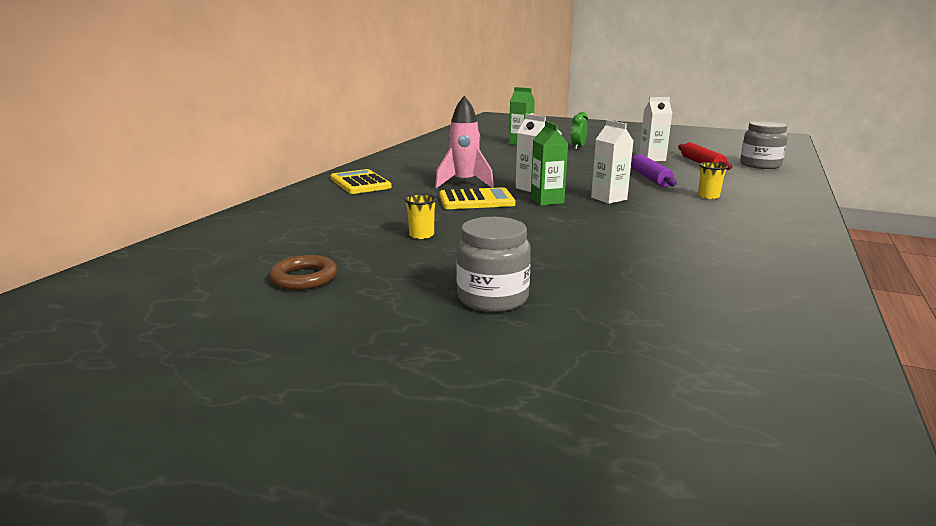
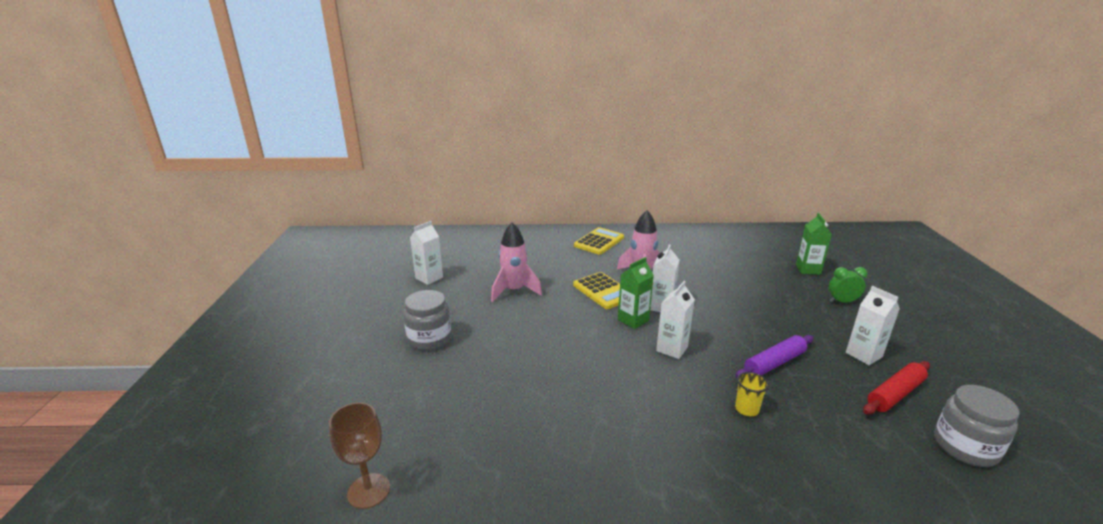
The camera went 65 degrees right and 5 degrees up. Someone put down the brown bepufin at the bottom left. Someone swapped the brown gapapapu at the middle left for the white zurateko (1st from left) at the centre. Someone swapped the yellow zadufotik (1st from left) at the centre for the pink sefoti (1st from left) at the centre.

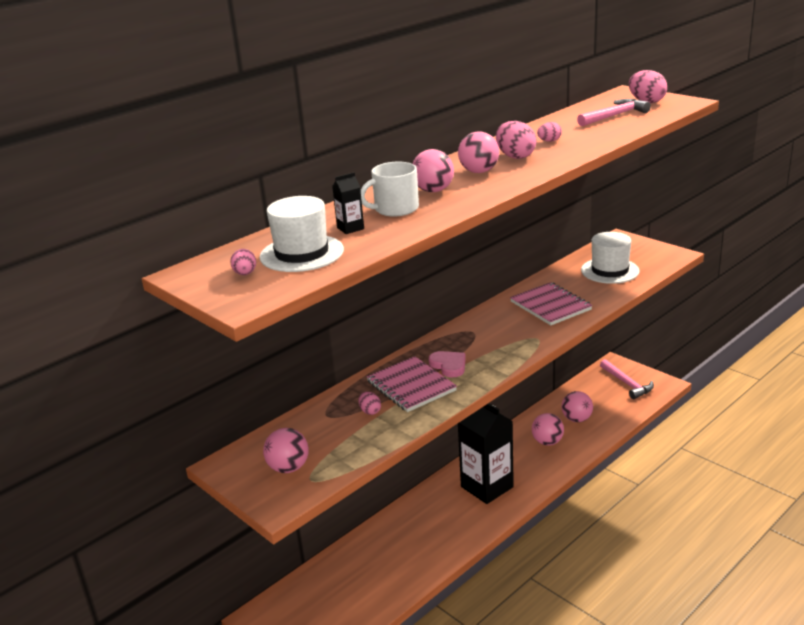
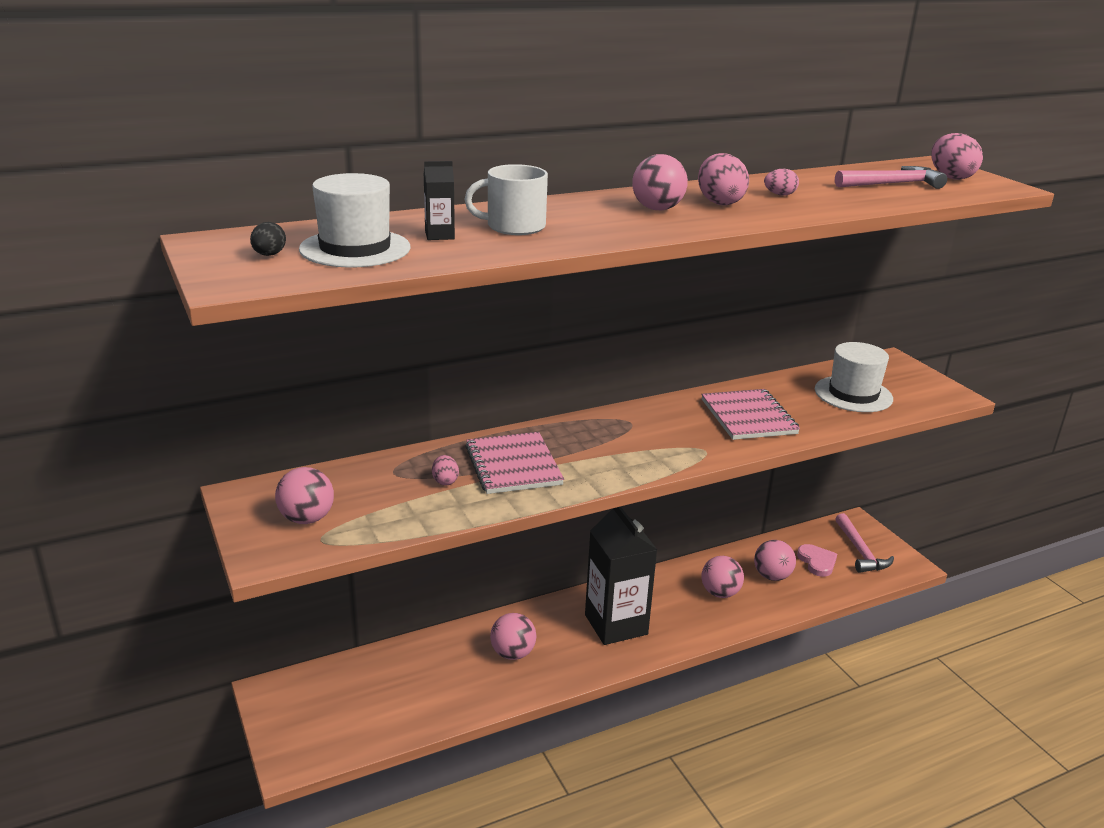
The camera went 15 degrees right and 0 degrees up. Someone repainted the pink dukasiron (1st from left) at the middle left, which became the black dukasiron at the top left. Someone carried the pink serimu (2nd from left) from the top centre to the bottom centre. Someone carried the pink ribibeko from the centre to the bottom right.

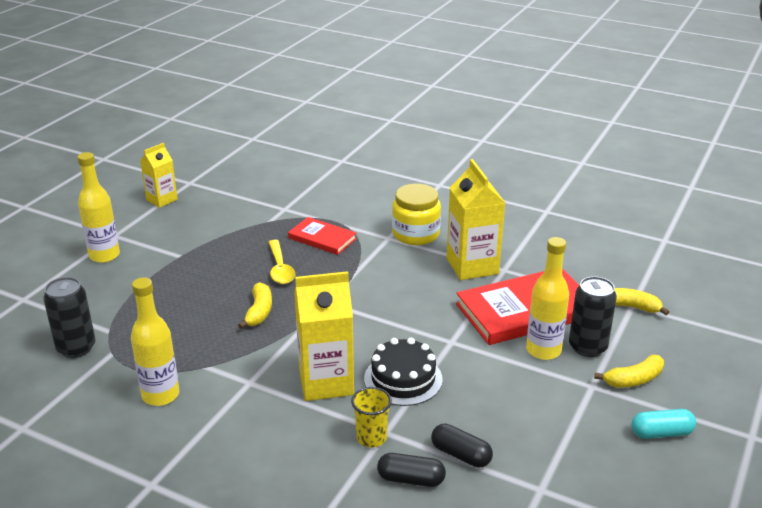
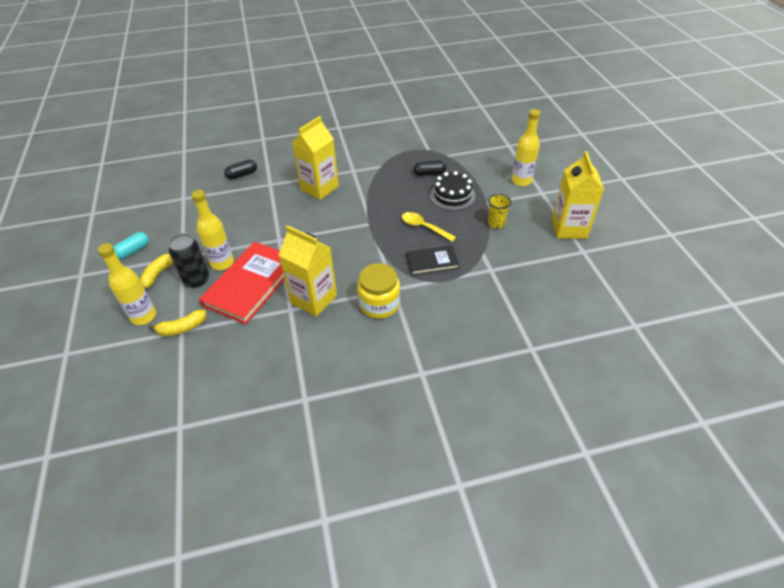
The camera went 140 degrees right and 15 degrees up. Someone carried the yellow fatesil (2nd from left in the first image) from the bottom left to the middle left. Someone repainted the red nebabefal (1st from left) at the centre, which became the black nebabefal at the centre. Someone carried the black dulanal (2nd from left) from the bottom centre to the top centre. Someone carried the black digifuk from the bottom centre to the top centre. Someone carried the yellow zadufotik from the bottom centre to the centre. Someone scaled the yellow zurateko (1st from left in the first image) at the middle left by 1.65. Someone took away the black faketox (1st from left) at the middle left. Someone took away the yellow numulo (1st from left) at the centre.

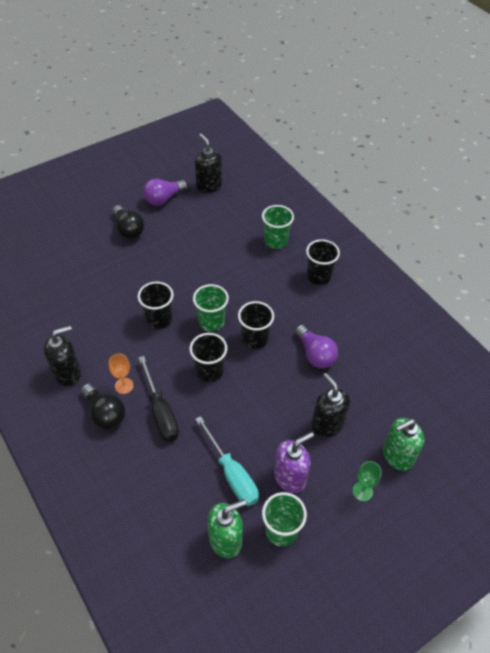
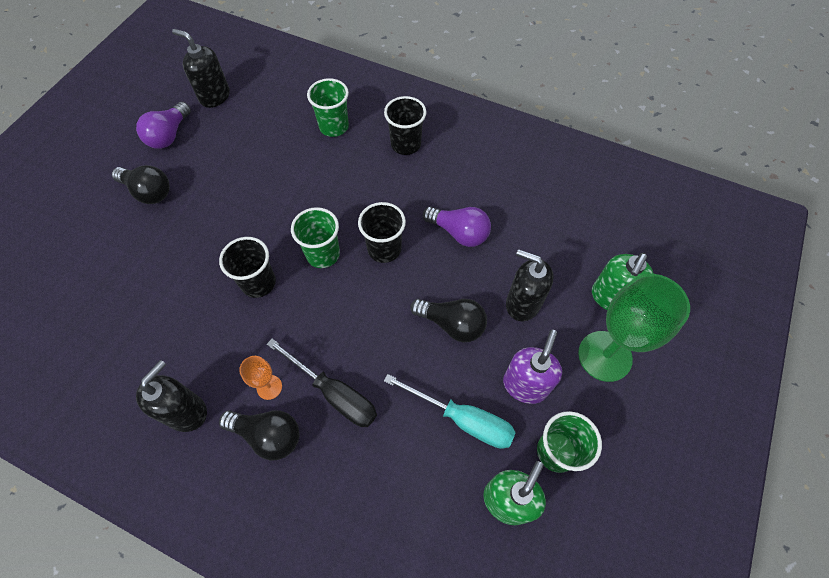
The camera went 30 degrees left and 10 degrees up. Someone put down the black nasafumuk (3rd from left) at the centre. Someone scaled the green bepufin at the bottom right by 2.16. Someone took away the black zadufotik (2nd from left) at the centre.

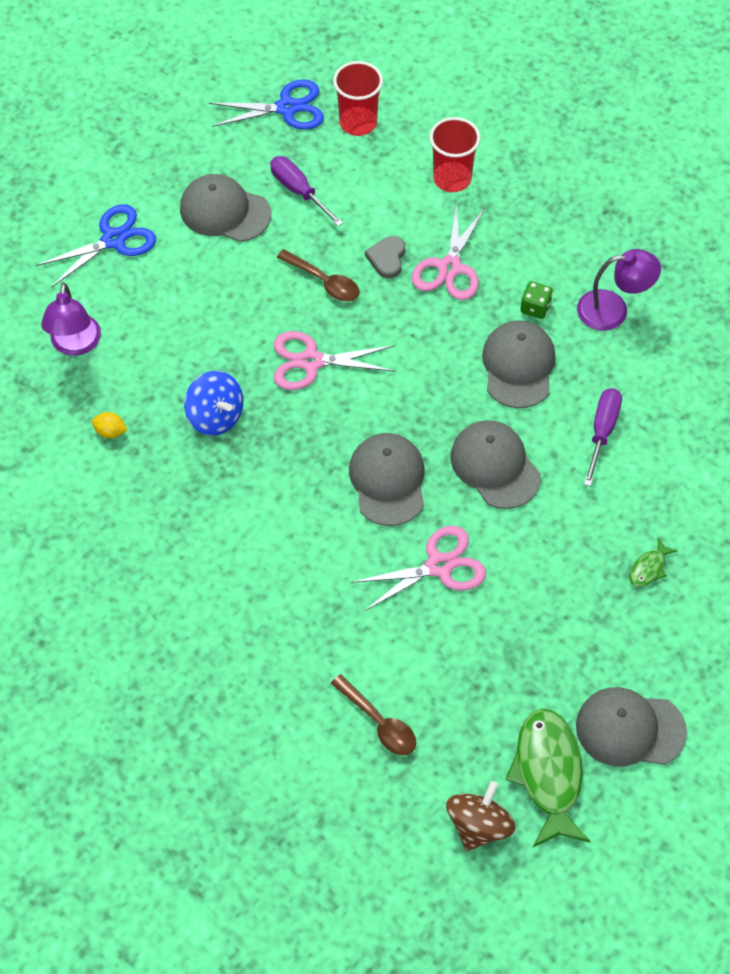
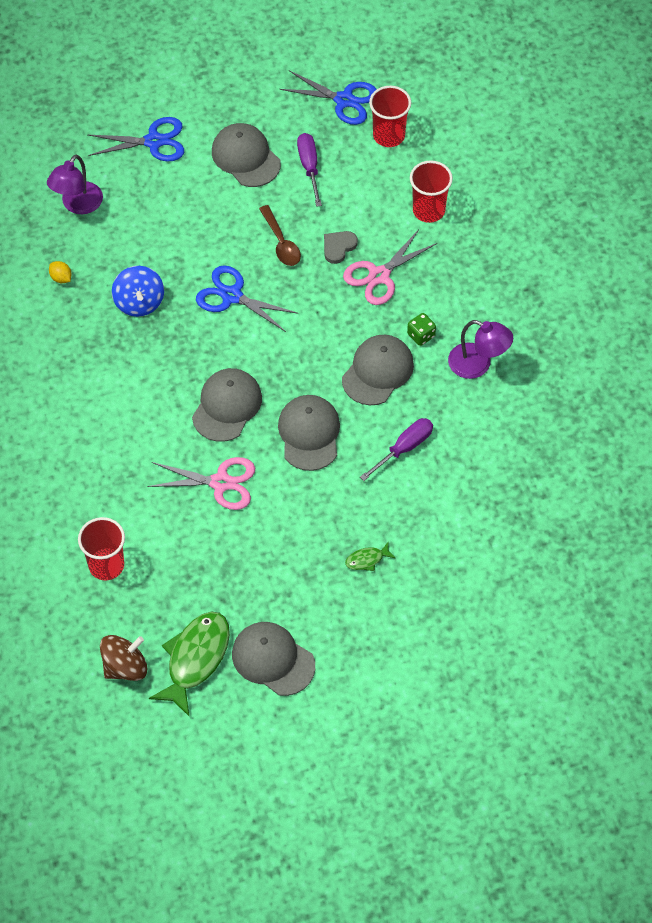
The camera went 30 degrees right and 0 degrees up. Someone swapped the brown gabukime (2nd from left) at the bottom centre for the red zadufotik (1st from left) at the middle left. Someone repainted the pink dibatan (1st from left) at the centre, which became the blue dibatan (2nd from left) at the top centre.

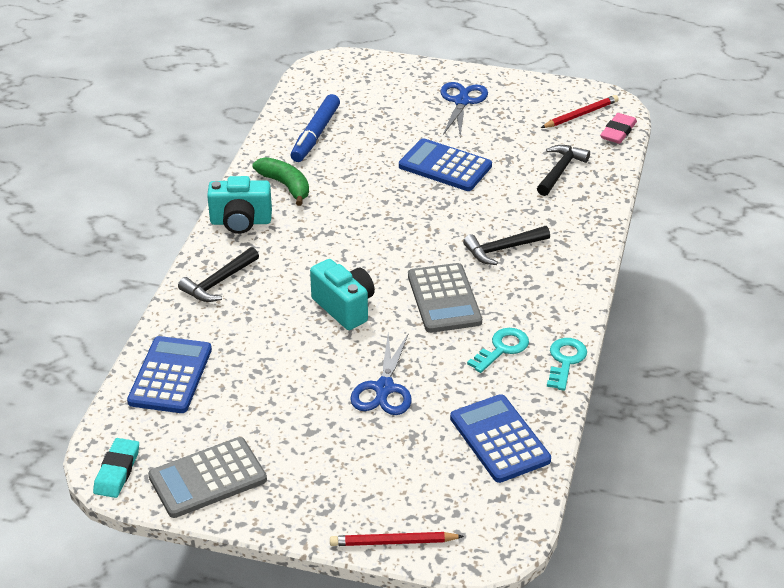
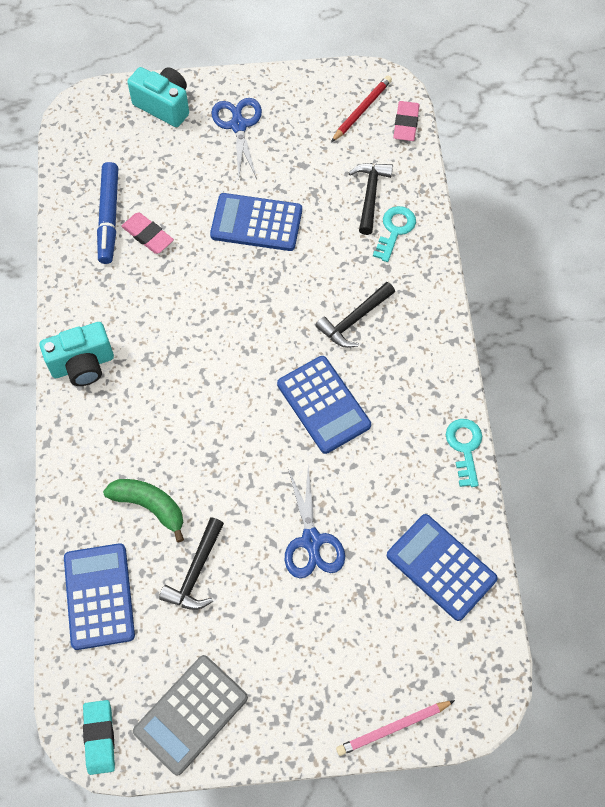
The camera went 20 degrees left and 25 degrees up. Someone carried the green numulo from the top centre to the middle left. Someone put down the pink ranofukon (1st from left) at the top left. Someone carried the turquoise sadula (2nd from left) from the centre to the top left. Someone carried the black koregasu (1st from left) from the middle left to the bottom left. Someone repainted the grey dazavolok (2nd from left) at the centre, which became the blue dazavolok (3rd from left) at the centre. Someone repainted the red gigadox (1st from left) at the bottom centre, which became the pink gigadox at the bottom centre. Someone carried the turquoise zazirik (1st from left) from the centre to the top centre.

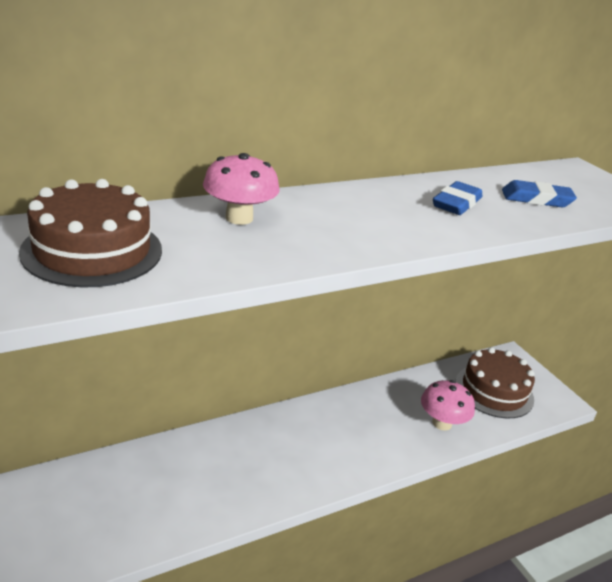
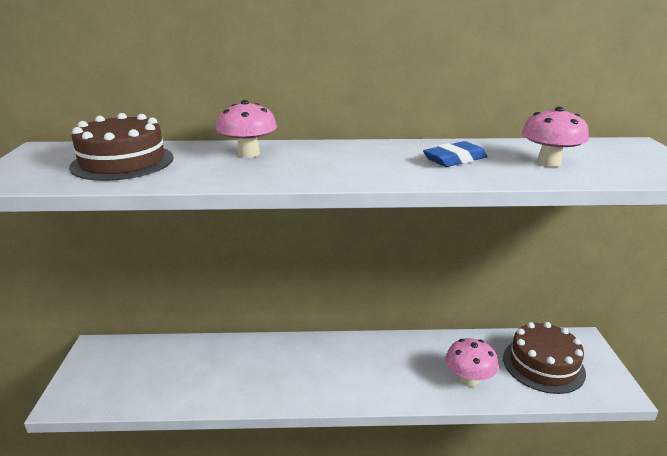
The camera went 30 degrees right and 5 degrees down. Someone swapped the blue ranofukon (2nd from left) at the top right for the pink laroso (3rd from left) at the top right.

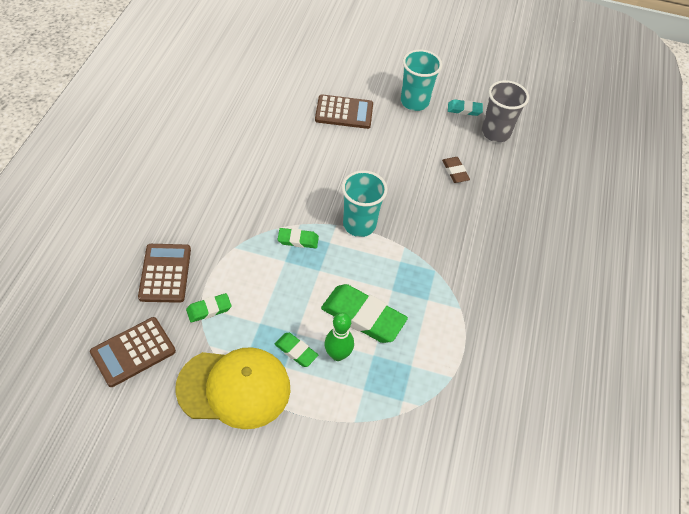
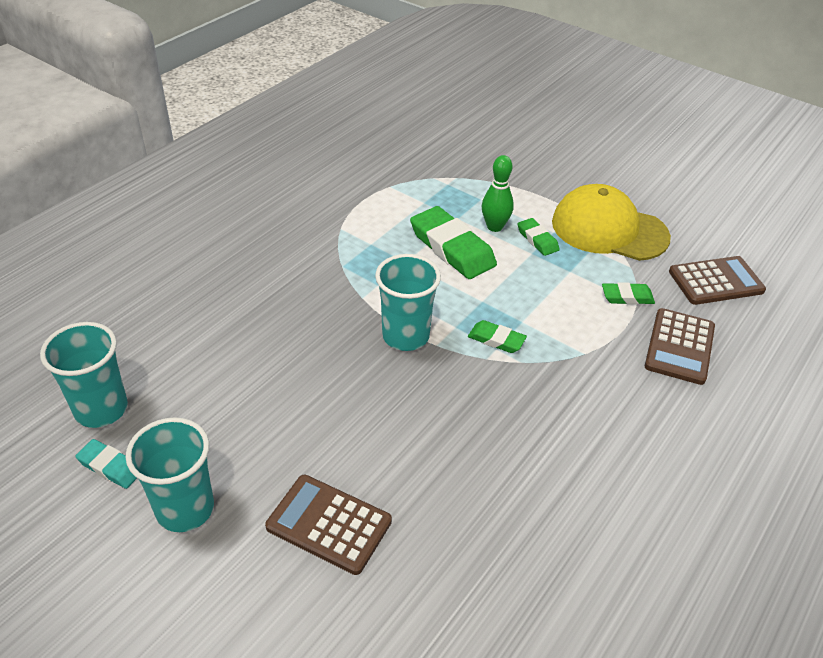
The camera went 155 degrees left and 10 degrees down. Someone repainted the grey zadufotik at the top right, which became the turquoise zadufotik (1st from left) at the middle left. Someone took away the brown ranofukon at the top centre.

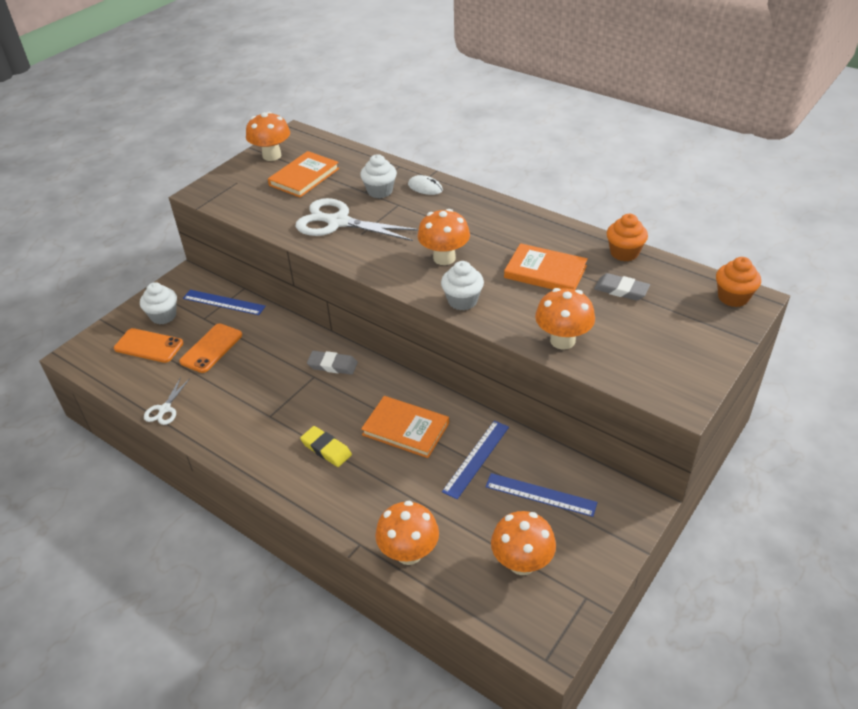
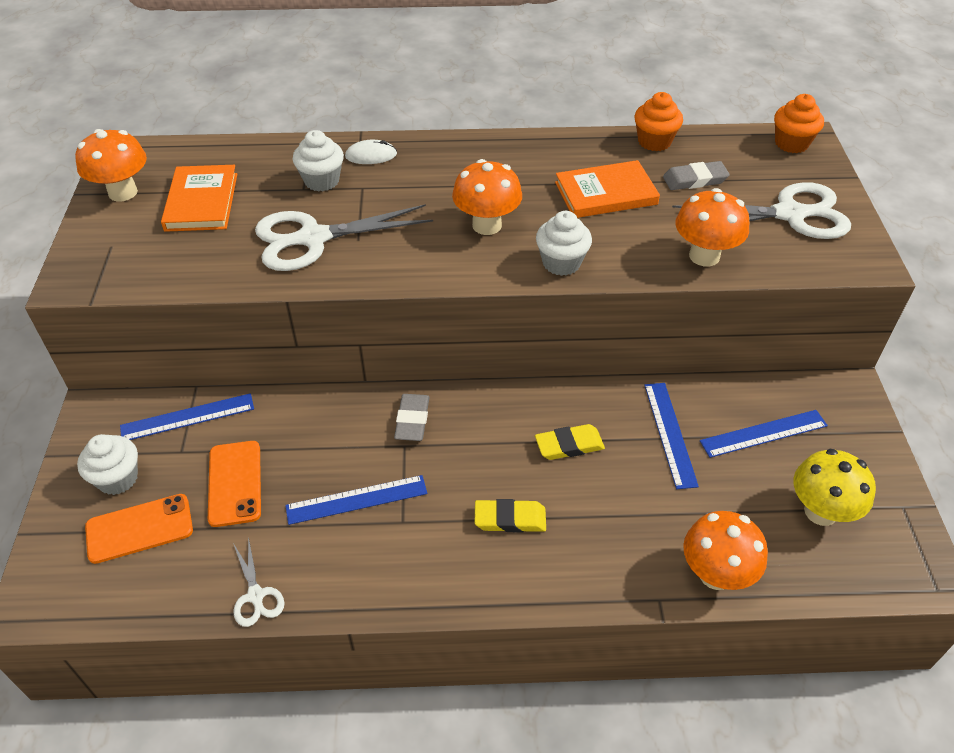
The camera went 40 degrees left and 5 degrees up. Someone put down the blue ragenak (2nd from left) at the centre. Someone rotated the grey ranofukon (1st from left) at the centre by 60 degrees counterclockwise. Someone swapped the orange nebabefal (2nd from left) at the centre for the yellow ranofukon (2nd from left) at the centre. Someone put down the white dibatan (3rd from left) at the top right. Someone repainted the orange laroso (4th from left) at the bottom centre, which became the yellow laroso at the middle right.

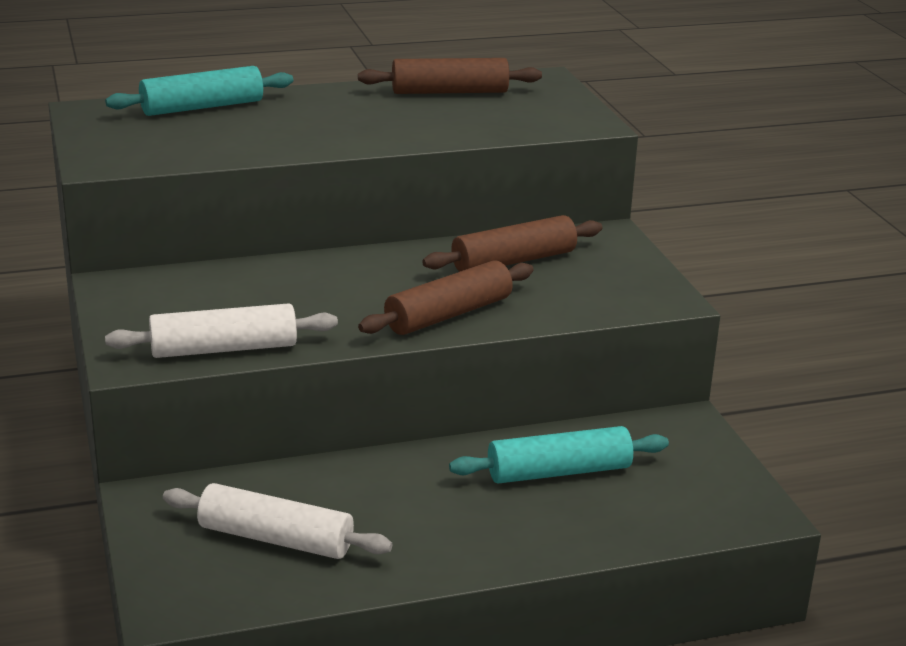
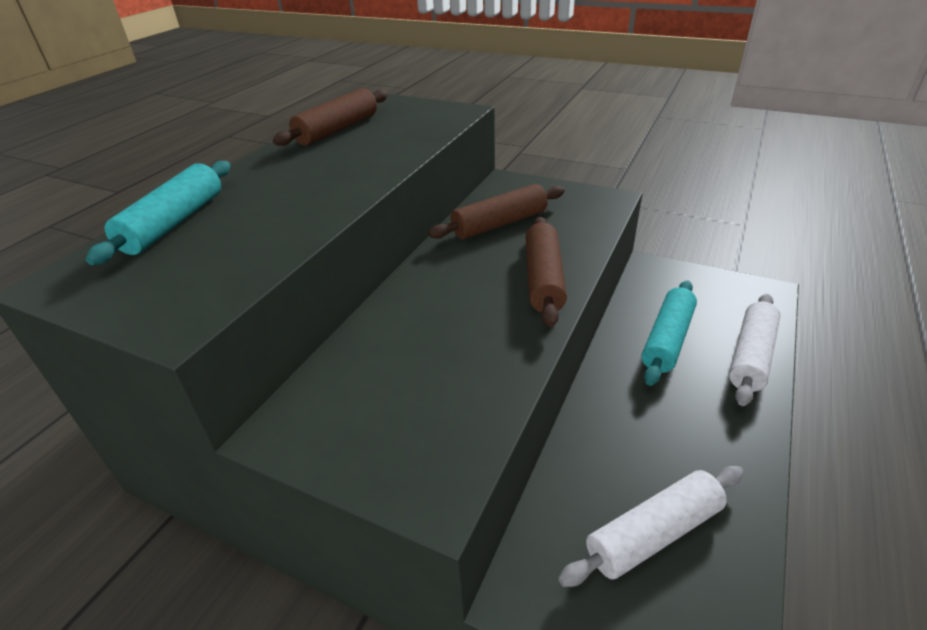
The camera went 45 degrees left and 10 degrees up. Someone rotated the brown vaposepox (3rd from left in the first image) at the centre by 45 degrees clockwise. Someone carried the white vaposepox (1st from left in the first image) from the middle left to the middle right.

